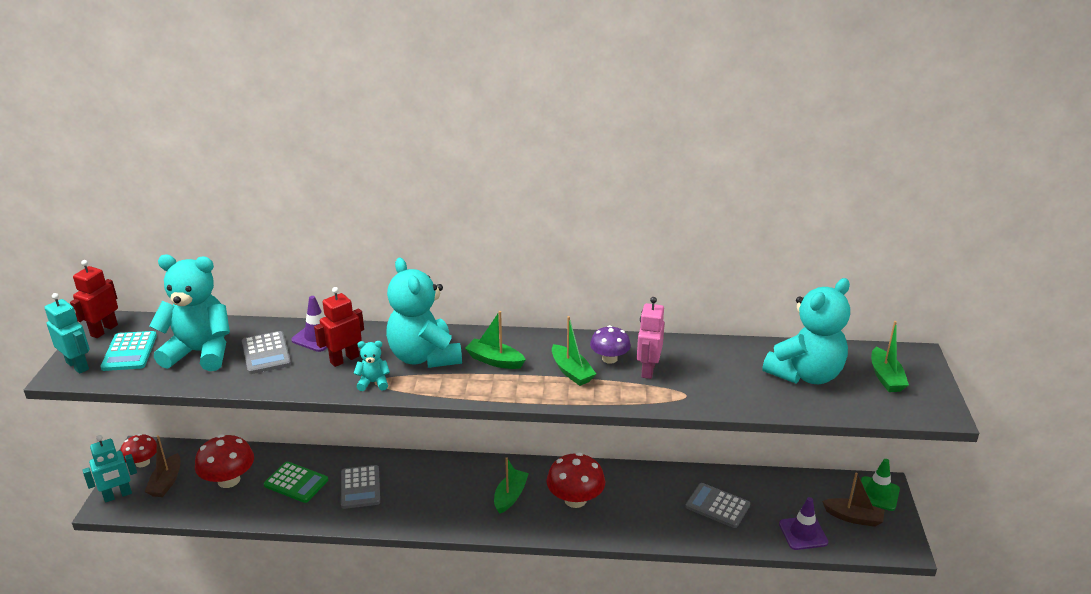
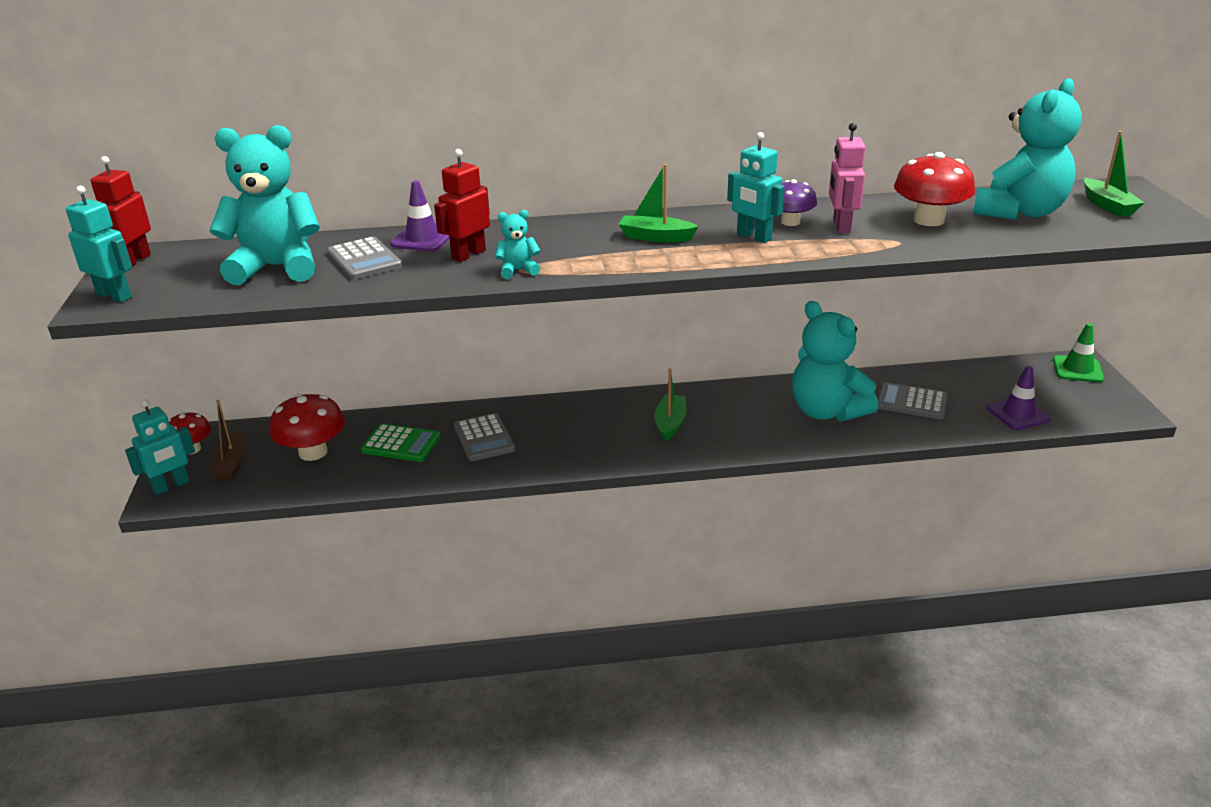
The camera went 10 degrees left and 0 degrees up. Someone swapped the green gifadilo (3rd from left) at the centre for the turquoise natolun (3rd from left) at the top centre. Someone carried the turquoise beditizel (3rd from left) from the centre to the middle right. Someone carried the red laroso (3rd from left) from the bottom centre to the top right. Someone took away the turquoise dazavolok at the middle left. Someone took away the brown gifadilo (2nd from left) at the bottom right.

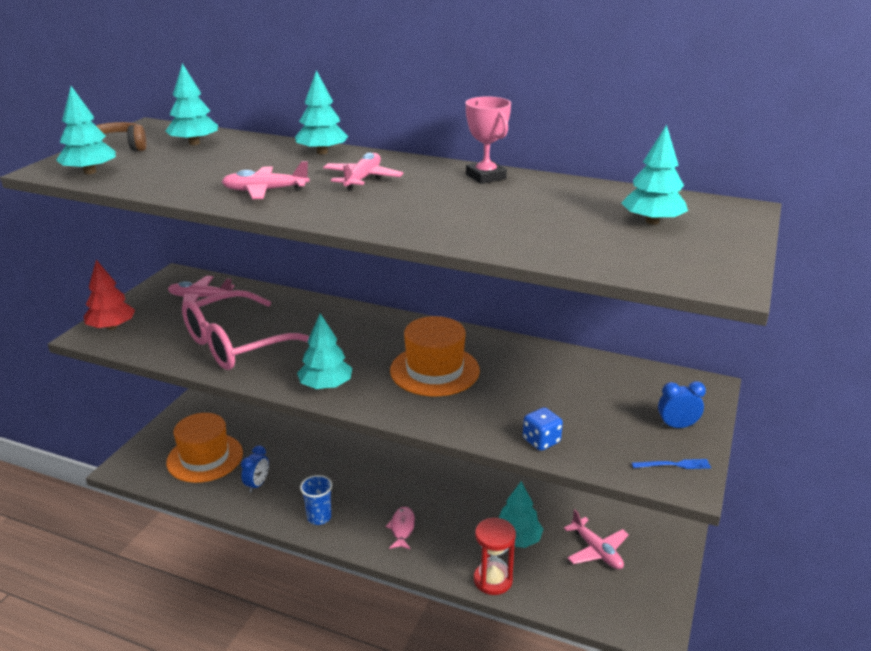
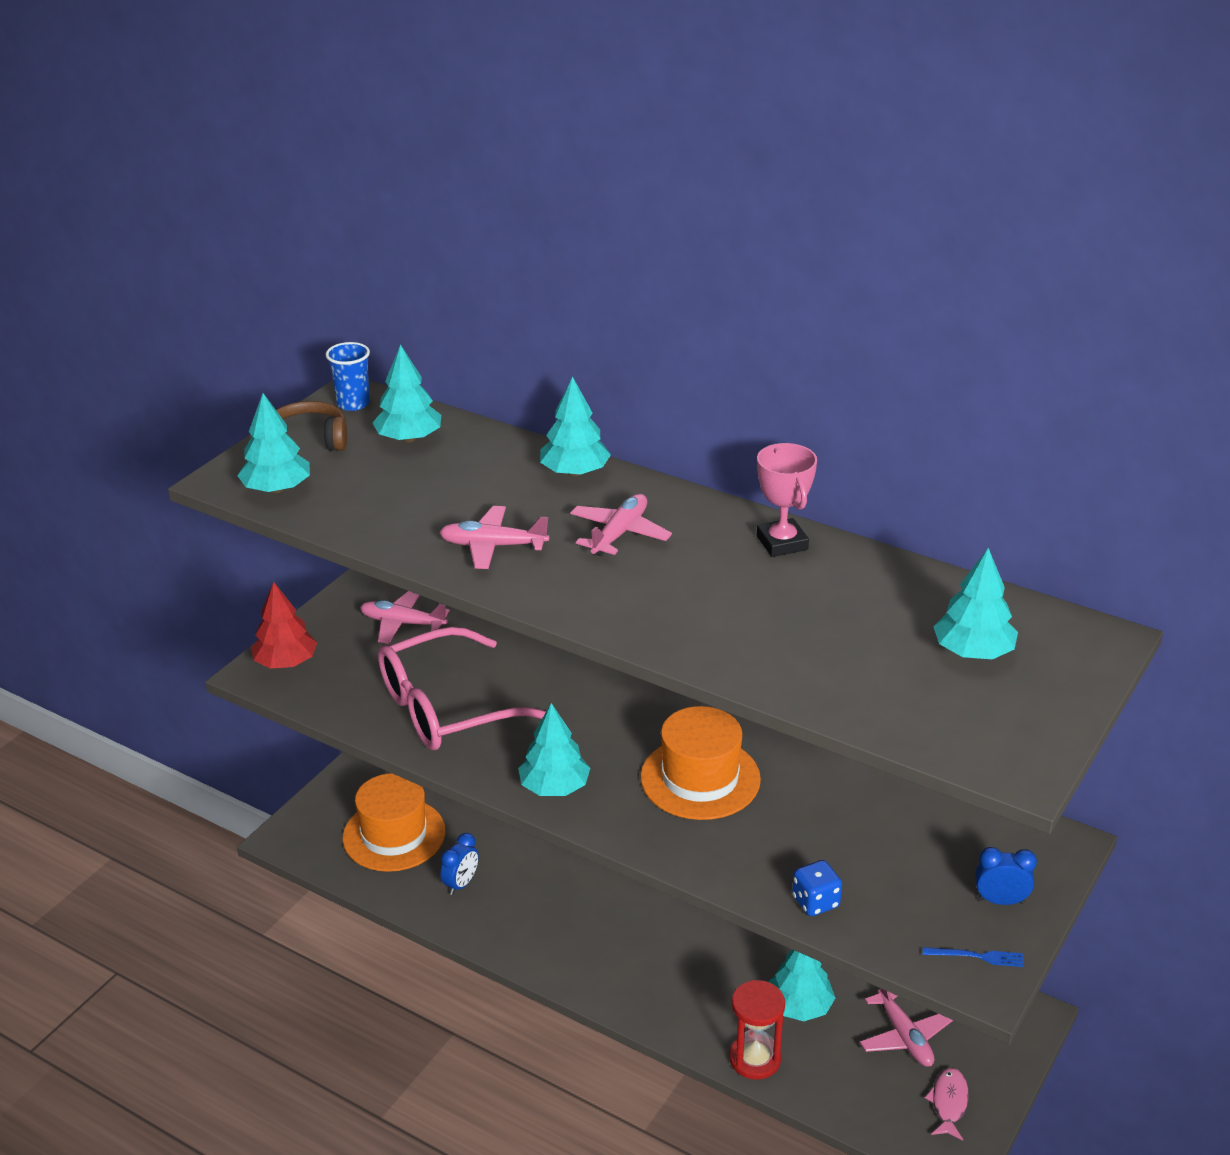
The camera went 10 degrees right and 5 degrees up. Someone carried the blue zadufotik from the bottom centre to the top left. Someone carried the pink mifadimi from the bottom centre to the bottom right.

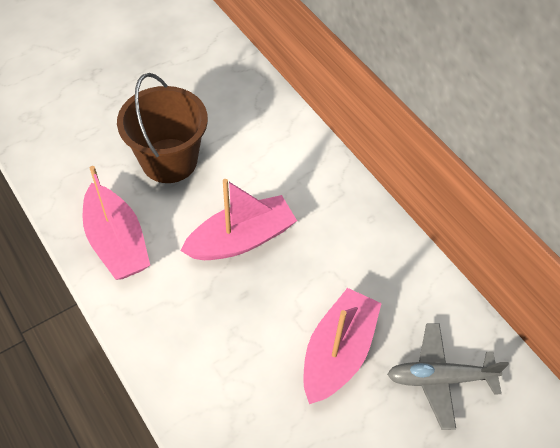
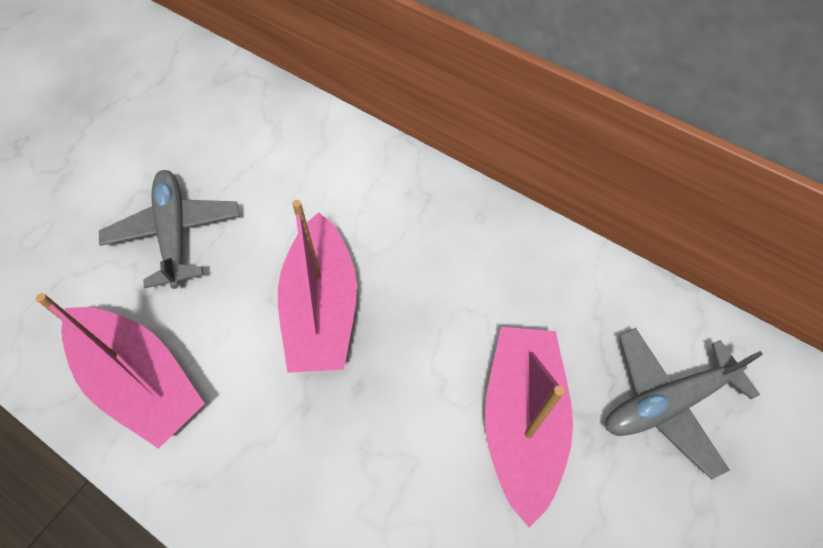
The camera went 20 degrees left and 5 degrees up. Someone swapped the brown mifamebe at the top left for the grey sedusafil (1st from left) at the middle left. Someone rotated the pink gifadilo (2nd from left) at the centre by 135 degrees clockwise.

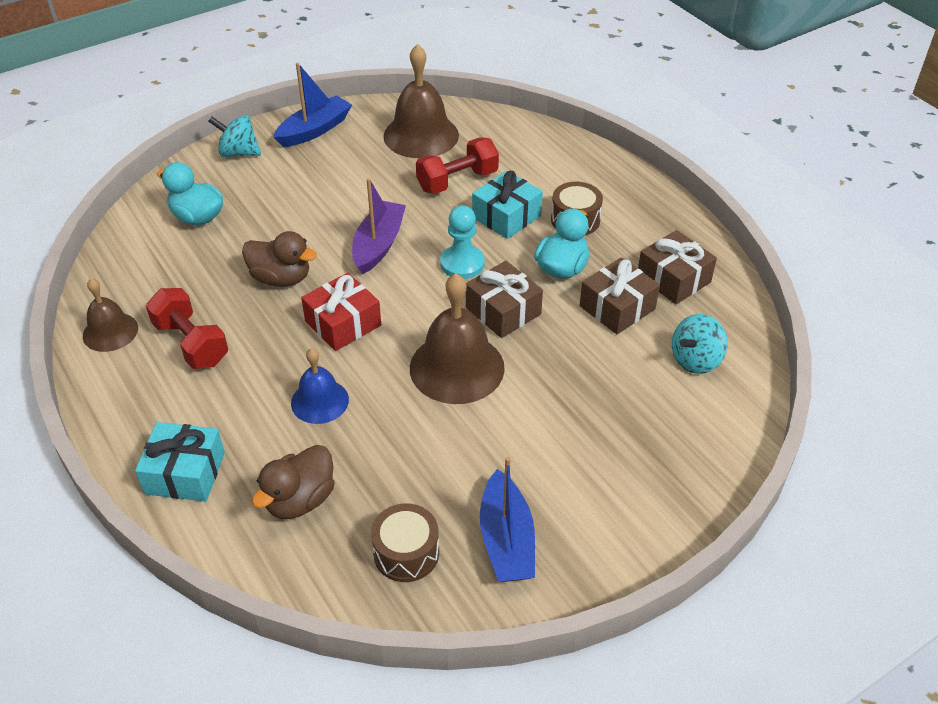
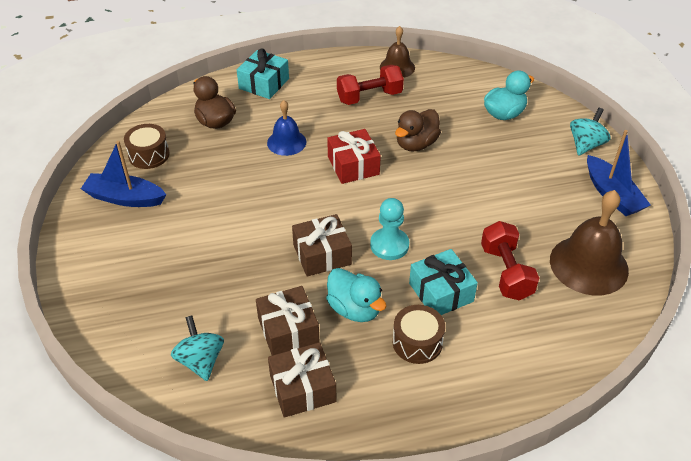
The camera went 110 degrees right and 0 degrees up. Someone took away the purple gifadilo at the top centre. Someone took away the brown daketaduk (3rd from left) at the centre.

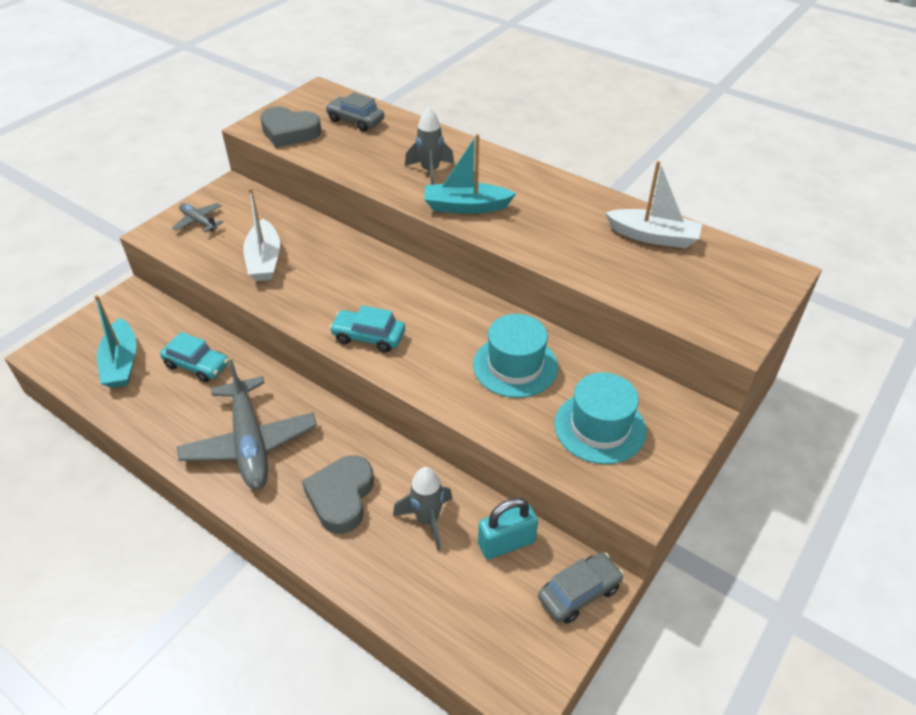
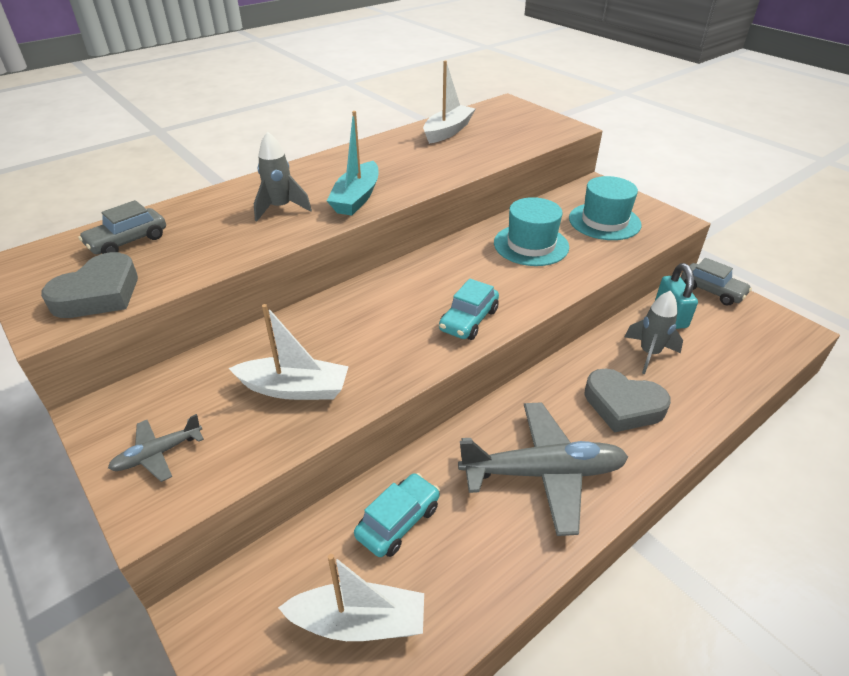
The camera went 75 degrees left and 5 degrees down. Someone repainted the turquoise gifadilo (1st from left) at the middle left, which became the white gifadilo (2nd from left) at the bottom centre. Someone rotated the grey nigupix (2nd from left) at the bottom centre by 150 degrees clockwise.

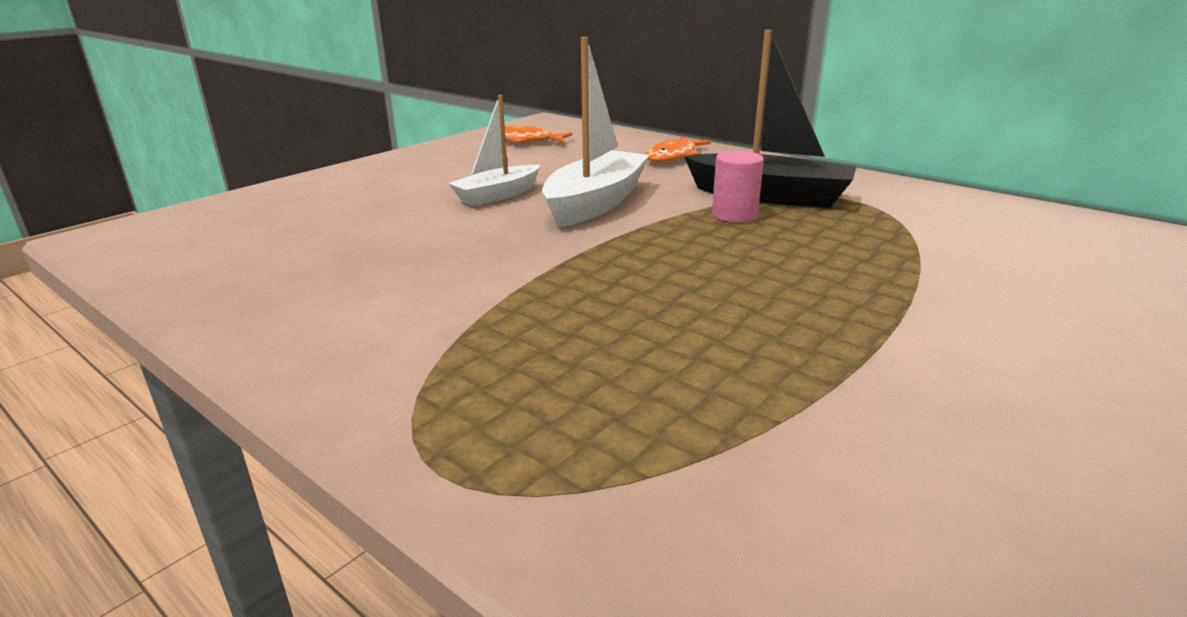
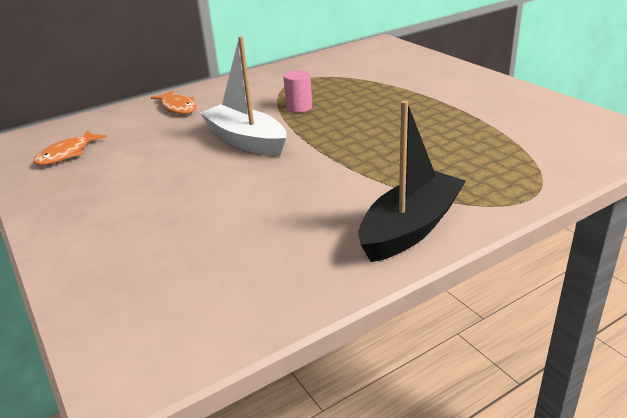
The camera went 70 degrees left and 5 degrees up. Someone carried the black gifadilo from the top centre to the centre. Someone took away the white gifadilo (1st from left) at the top centre.

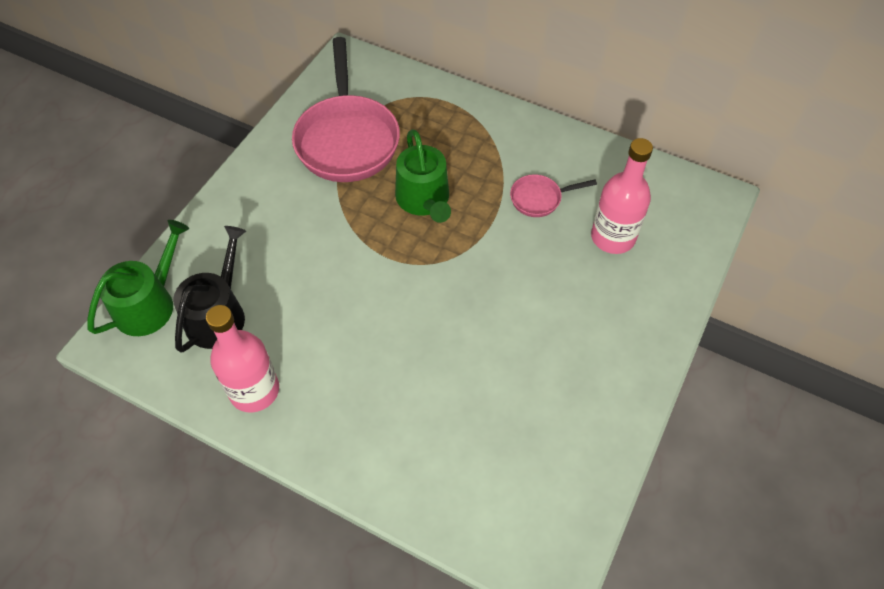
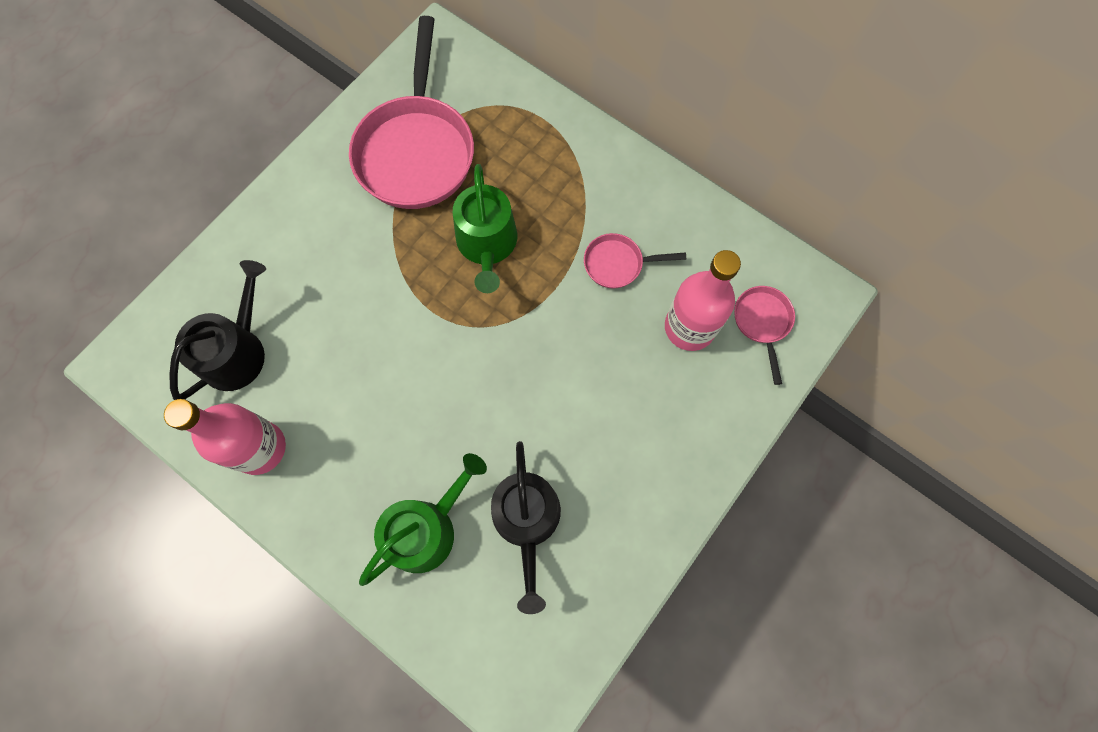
The camera went 10 degrees right and 15 degrees up. Someone carried the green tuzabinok (1st from left) from the middle left to the bottom centre. Someone put down the black tuzabinok (2nd from left) at the bottom centre. Someone put down the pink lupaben (3rd from left) at the middle right.

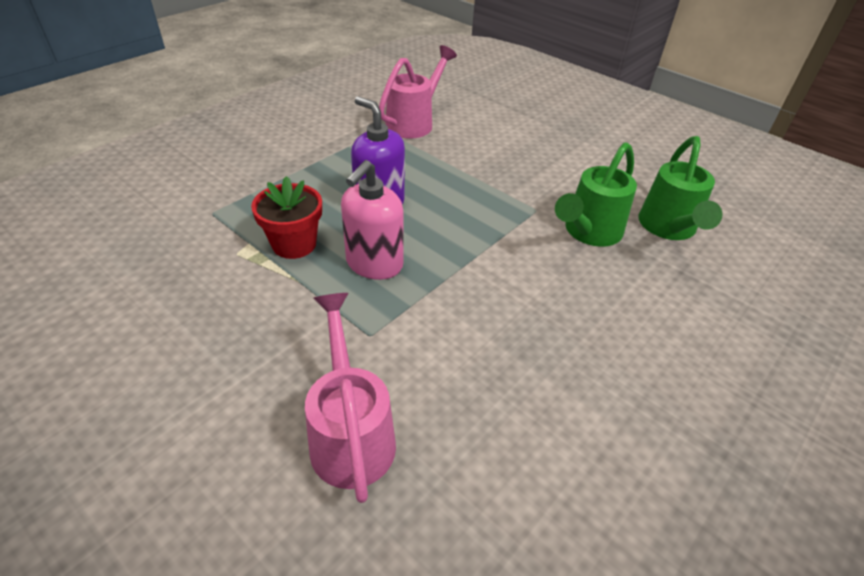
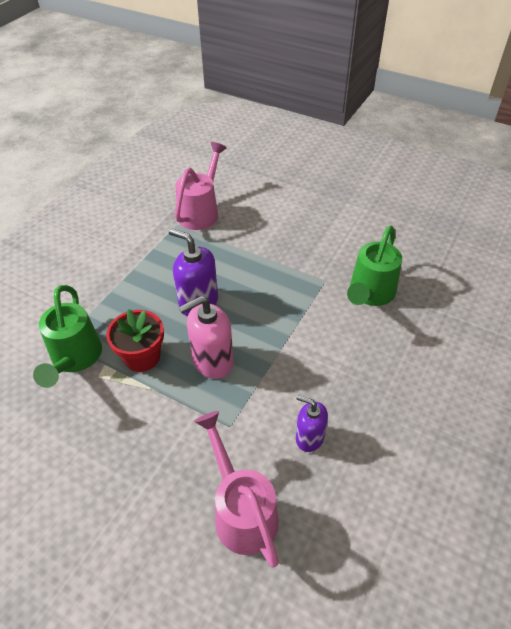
The camera went 10 degrees left and 5 degrees up. Someone carried the green tuzabinok (2nd from left in the first image) from the top right to the middle left. Someone rotated the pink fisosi at the centre by 45 degrees clockwise. Someone put down the purple fisosi (2nd from left) at the bottom centre.

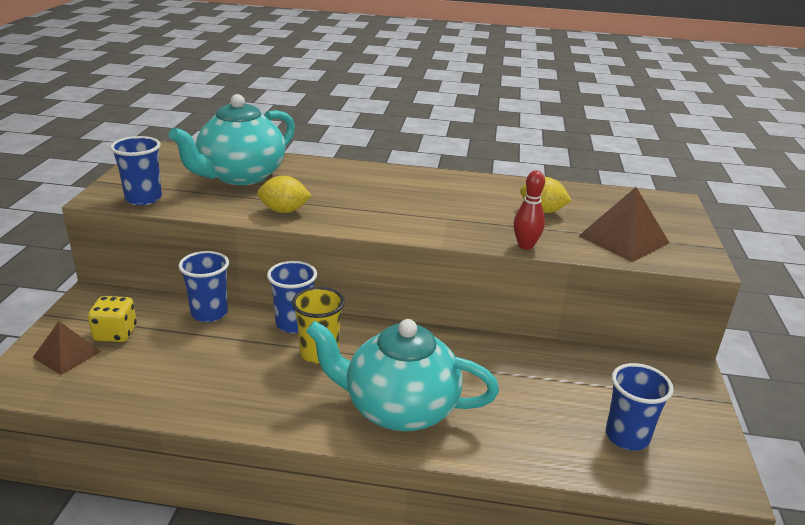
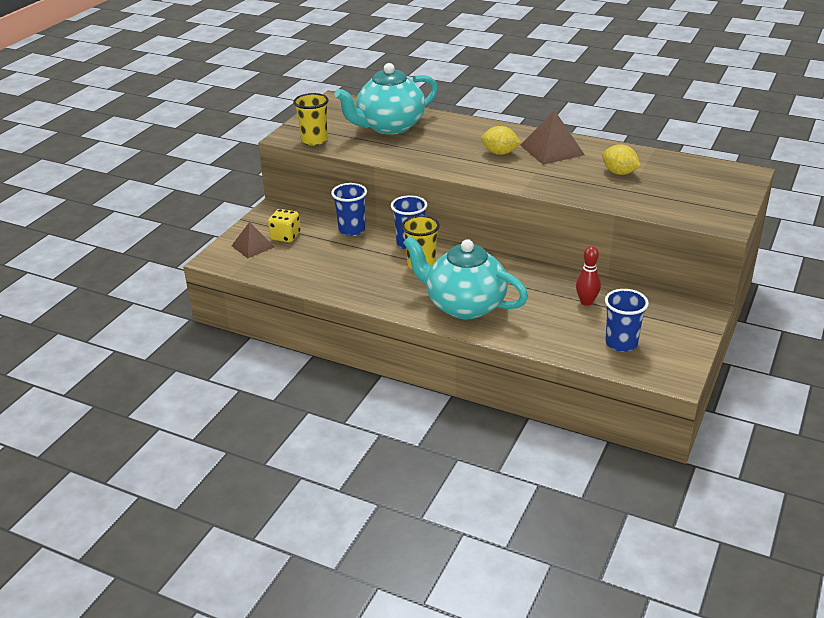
The camera went 20 degrees right and 5 degrees up. Someone repainted the blue zadufotik (1st from left) at the top left, which became the yellow zadufotik (1st from left) at the top centre. Someone carried the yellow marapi (1st from left) from the centre to the top centre. Someone carried the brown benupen (2nd from left) from the middle right to the top right. Someone carried the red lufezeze from the centre to the middle right.

